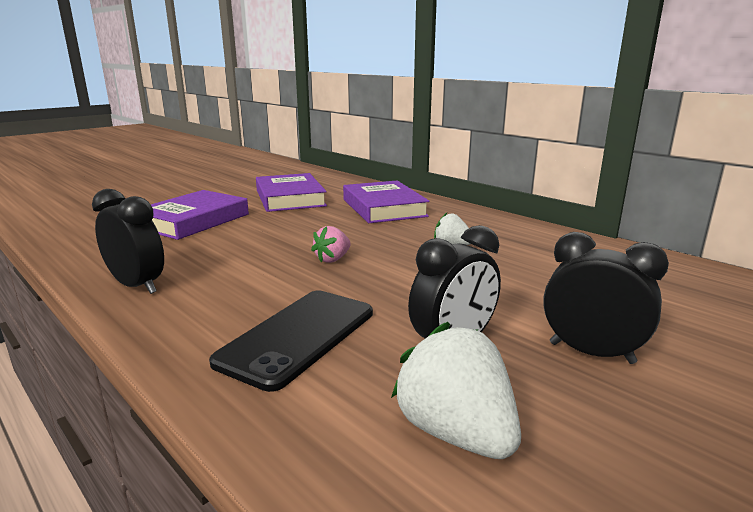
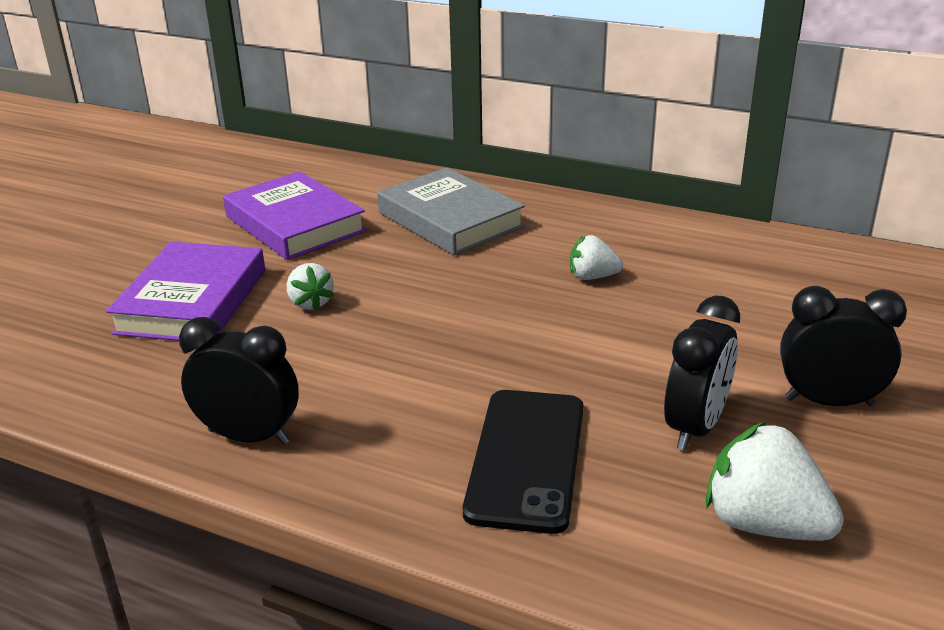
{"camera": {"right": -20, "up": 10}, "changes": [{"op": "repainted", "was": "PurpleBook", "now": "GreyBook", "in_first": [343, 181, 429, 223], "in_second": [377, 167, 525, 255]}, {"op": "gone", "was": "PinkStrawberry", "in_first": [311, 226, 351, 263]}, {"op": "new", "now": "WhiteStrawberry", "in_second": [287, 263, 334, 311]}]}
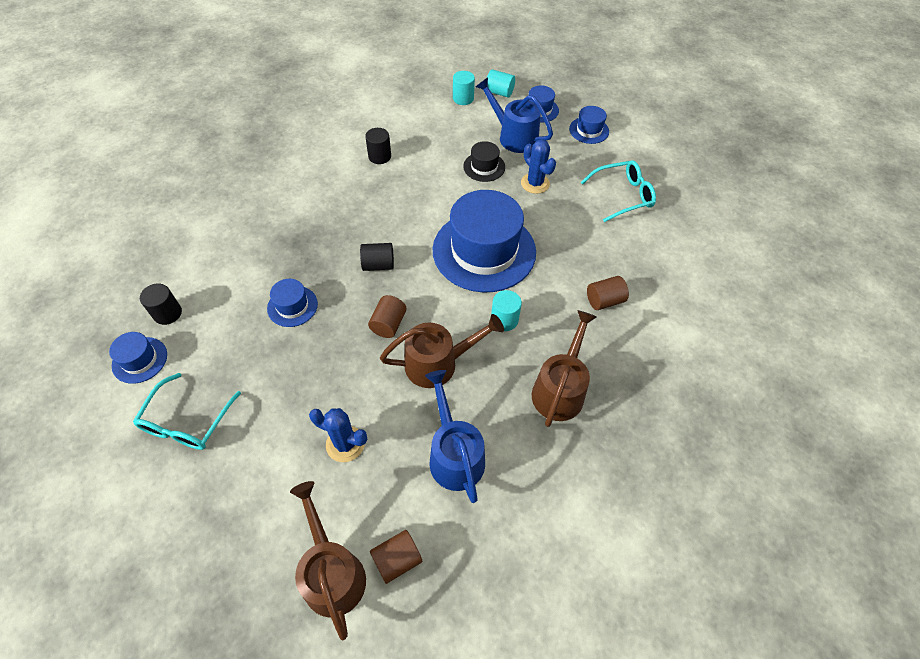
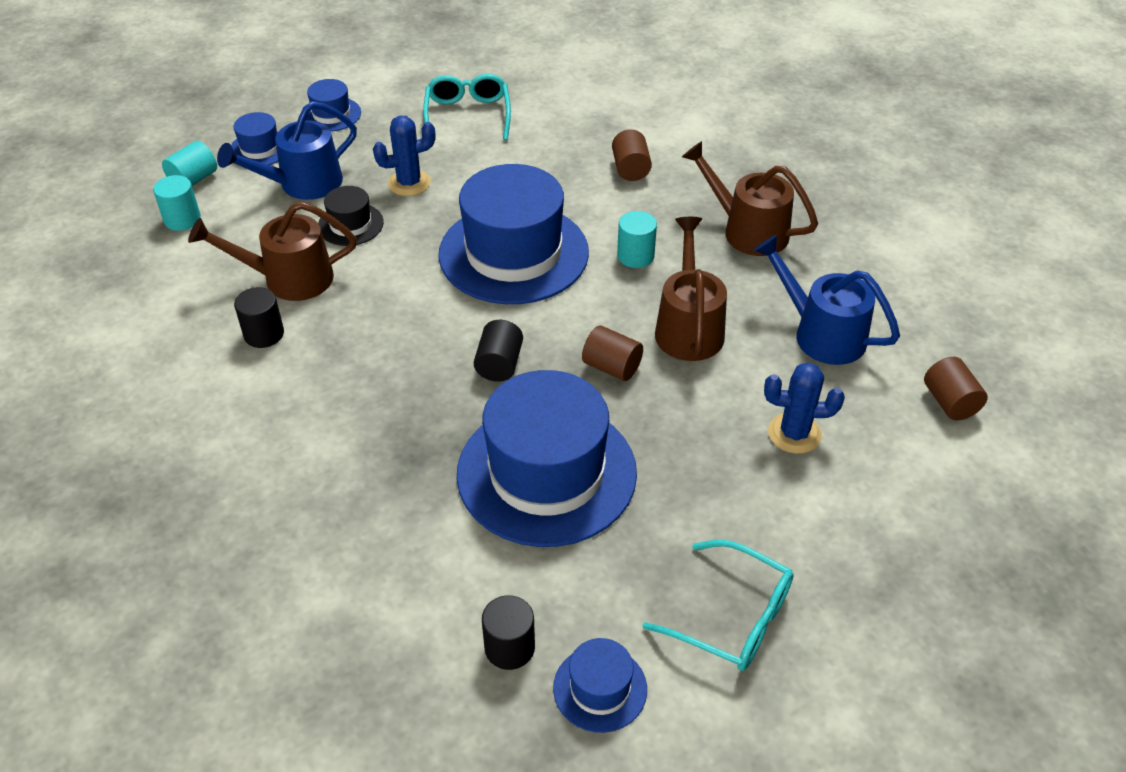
{"camera": {"right": -75, "up": -10}, "changes": [{"op": "scaled", "was": "BlueHat", "in_first": [267, 279, 318, 327], "in_second": [457, 370, 637, 547], "ratio": 2.22}, {"op": "rotated", "was": "BlueWateringCan", "in_first": [425, 370, 485, 503], "in_second": [754, 235, 900, 365], "clockwise": 45}, {"op": "rotated", "was": "BlueCactus", "in_first": [309, 408, 367, 462], "in_second": [764, 362, 845, 454], "clockwise": 60}, {"op": "shifted", "was": "BrownWateringCan", "in_first": [290, 481, 366, 640], "in_second": [188, 202, 357, 301]}]}
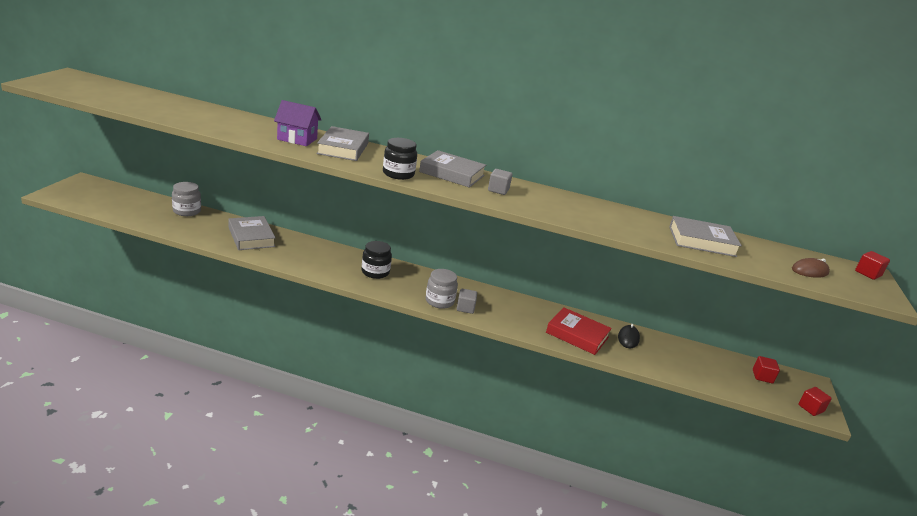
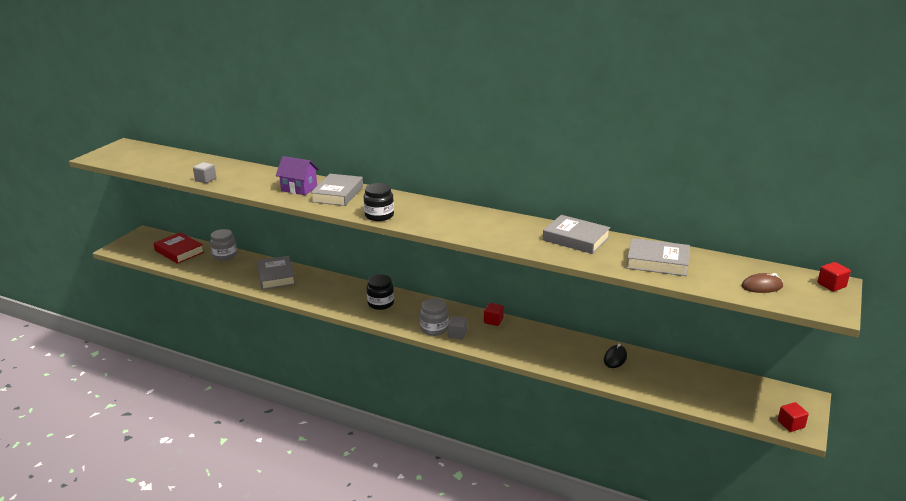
{"camera": {"right": 15, "up": 0}, "changes": [{"op": "shifted", "was": "GreyBook", "in_first": [419, 150, 486, 188], "in_second": [543, 215, 611, 254]}, {"op": "shifted", "was": "GreyCube", "in_first": [488, 169, 512, 195], "in_second": [193, 162, 216, 183]}, {"op": "shifted", "was": "RedBook", "in_first": [546, 307, 612, 355], "in_second": [153, 232, 204, 264]}, {"op": "shifted", "was": "RedCube", "in_first": [753, 356, 780, 383], "in_second": [484, 303, 504, 326]}]}
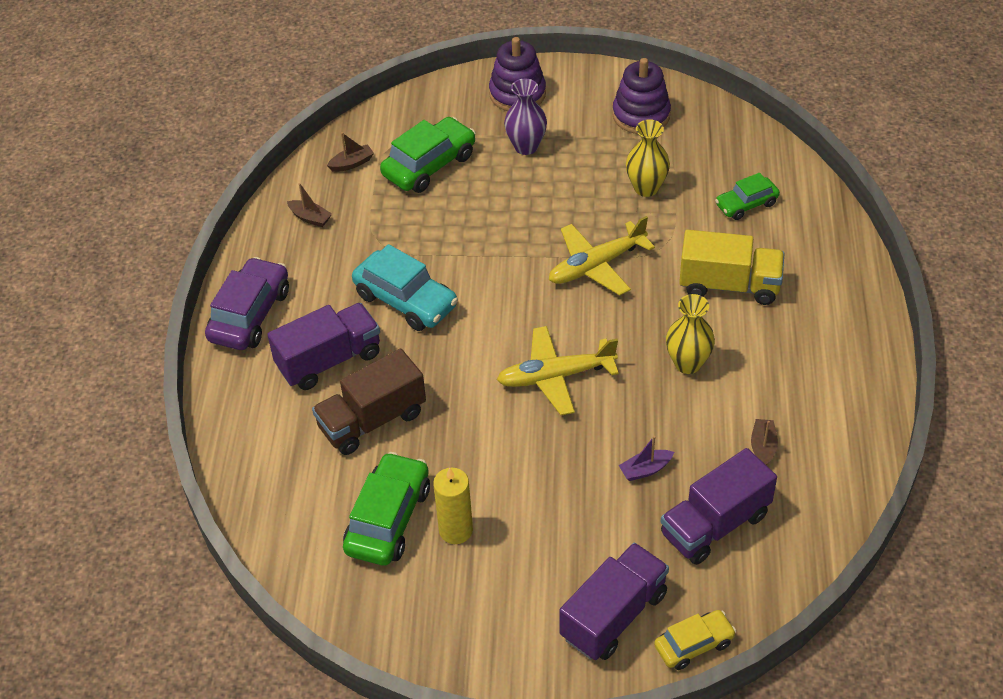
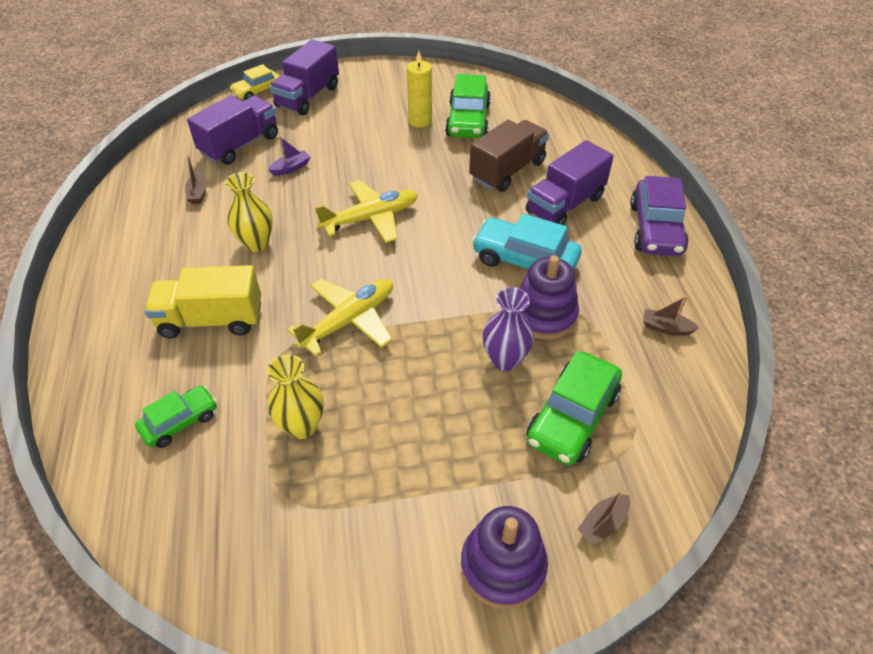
{"camera": {"right": 165, "up": 0}, "changes": [{"op": "shifted", "was": "PurpleStackingToy", "in_first": [612, 58, 671, 134], "in_second": [519, 256, 579, 340]}, {"op": "shifted", "was": "PurpleVase", "in_first": [504, 79, 547, 155], "in_second": [482, 287, 534, 371]}, {"op": "shifted", "was": "BrownBoat", "in_first": [327, 132, 374, 172], "in_second": [577, 490, 630, 545]}]}
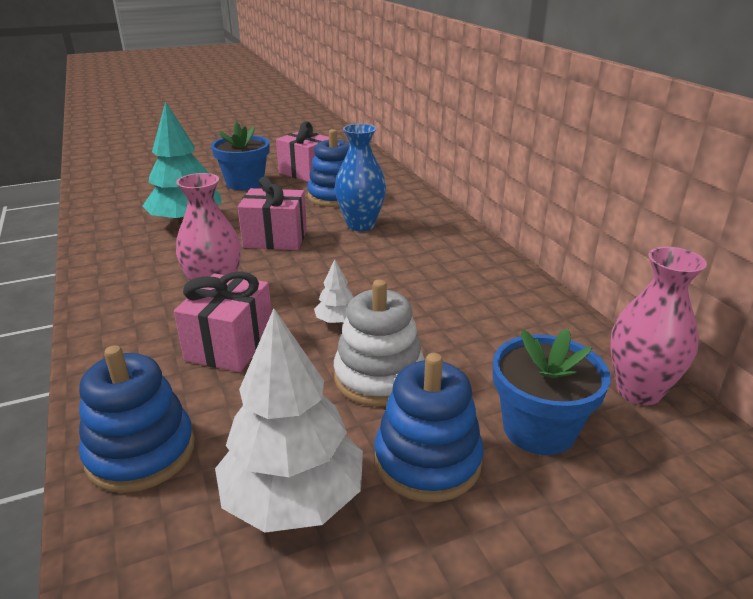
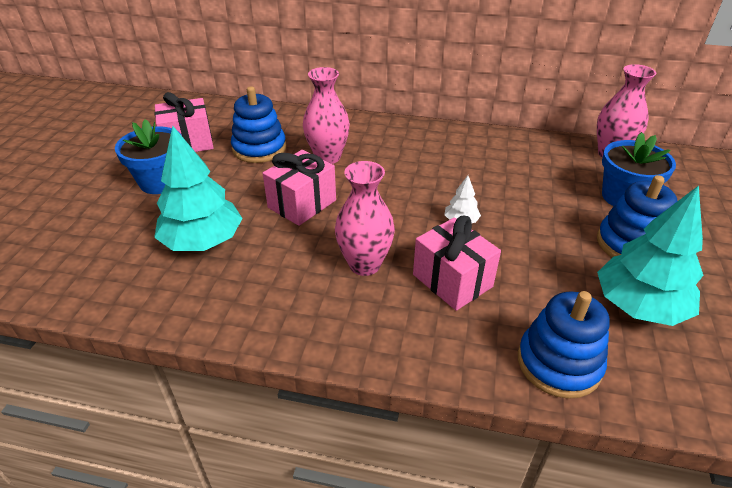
{"camera": {"right": -55, "up": 10}, "changes": [{"op": "repainted", "was": "BlueVase", "now": "PinkVase", "in_first": [335, 124, 386, 231], "in_second": [303, 67, 350, 164]}, {"op": "gone", "was": "WhiteStackingToy", "in_first": [334, 279, 424, 406]}, {"op": "repainted", "was": "WhiteTree", "now": "TurquoiseTree", "in_first": [215, 309, 363, 533], "in_second": [597, 185, 704, 326]}]}
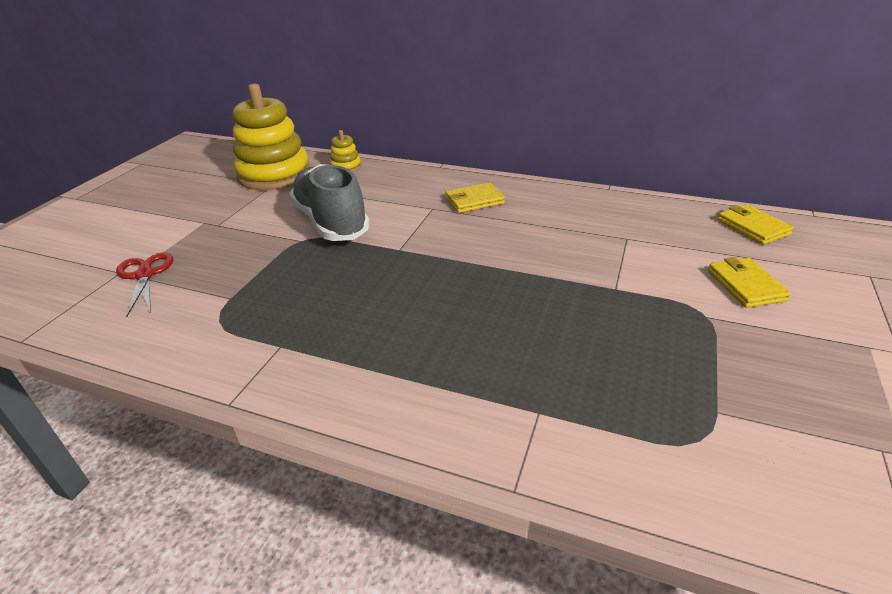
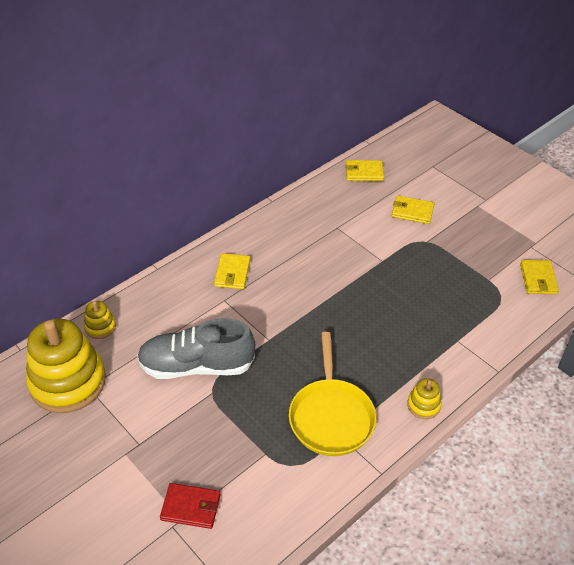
{"camera": {"right": -65, "up": 10}, "changes": [{"op": "swapped", "was": "RedScissors", "now": "RedWallet", "in_first": [116, 253, 173, 317], "in_second": [160, 483, 221, 529]}, {"op": "new", "now": "YellowWallet", "in_second": [520, 260, 559, 295]}, {"op": "new", "now": "YellowPan", "in_second": [289, 332, 376, 456]}, {"op": "new", "now": "YellowStackingToy", "in_second": [407, 378, 442, 419]}]}
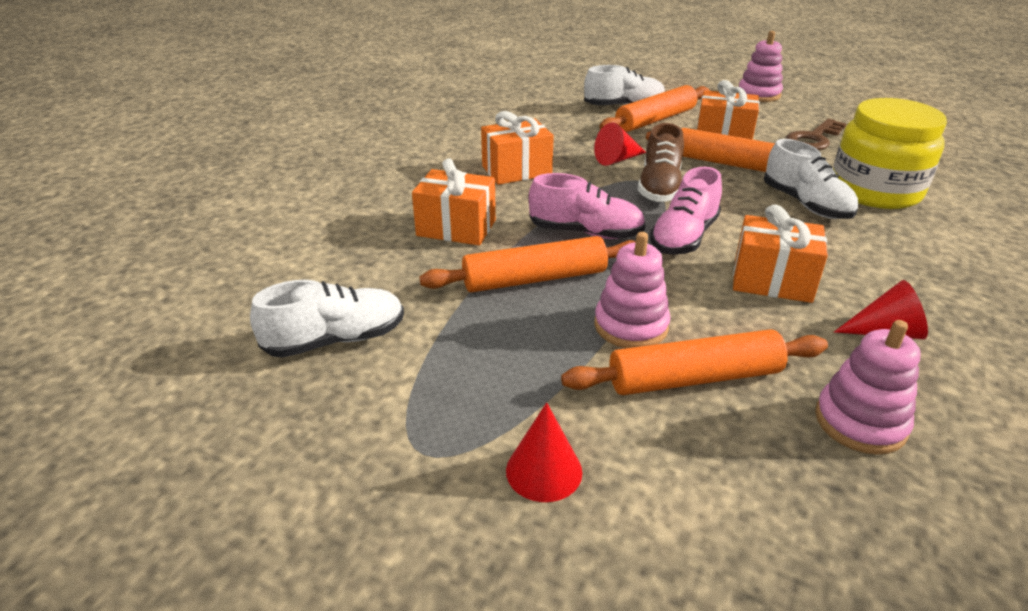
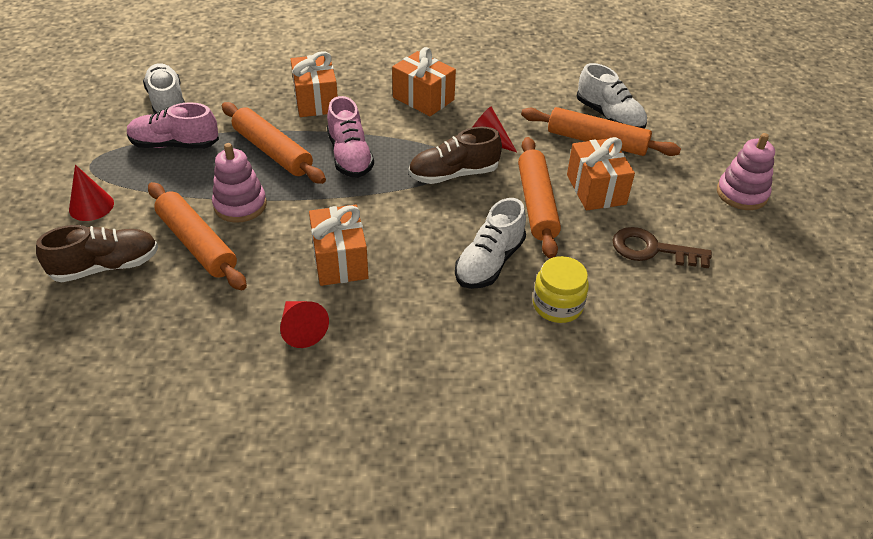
{"camera": {"right": 60, "up": 10}, "changes": [{"op": "scaled", "was": "YellowJar", "in_first": [833, 98, 947, 209], "in_second": [533, 256, 589, 323], "ratio": 0.56}, {"op": "shifted", "was": "PinkShoe", "in_first": [650, 167, 722, 255], "in_second": [127, 103, 219, 149]}, {"op": "rotated", "was": "WhiteShoe", "in_first": [250, 280, 404, 358], "in_second": [143, 63, 185, 114], "clockwise": -150}, {"op": "gone", "was": "PinkStackingToy", "in_first": [815, 320, 921, 455]}, {"op": "new", "now": "BrownShoe", "in_second": [36, 225, 158, 282]}]}
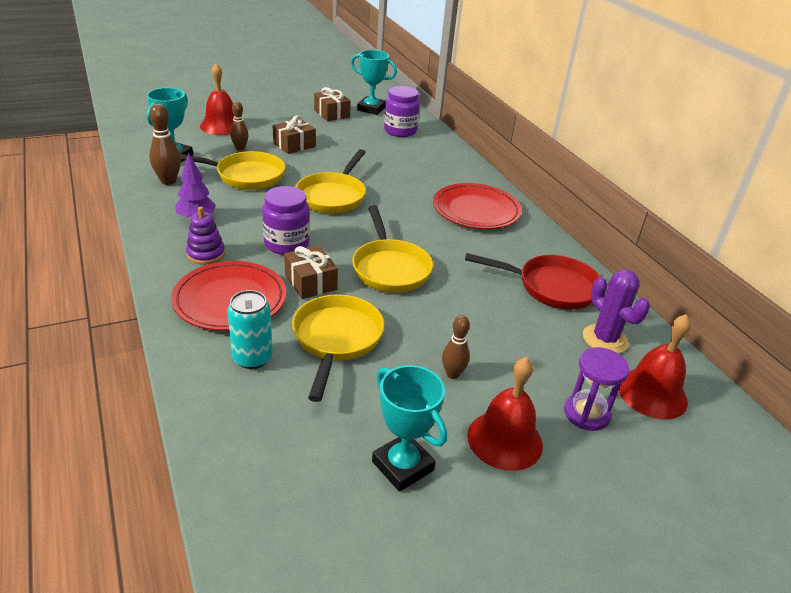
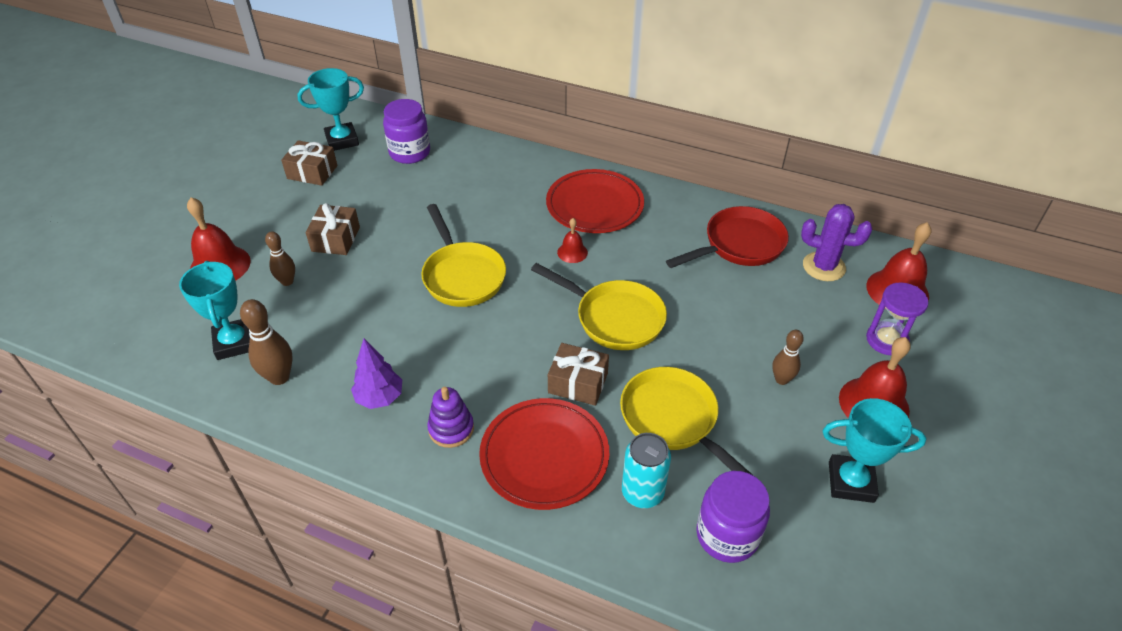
{"camera": {"right": -40, "up": 10}, "changes": [{"op": "gone", "was": "YellowPan", "in_first": [180, 151, 285, 190]}, {"op": "shifted", "was": "PurpleJar", "in_first": [262, 186, 310, 255], "in_second": [696, 471, 770, 563]}, {"op": "new", "now": "RedBell", "in_second": [557, 218, 588, 263]}]}
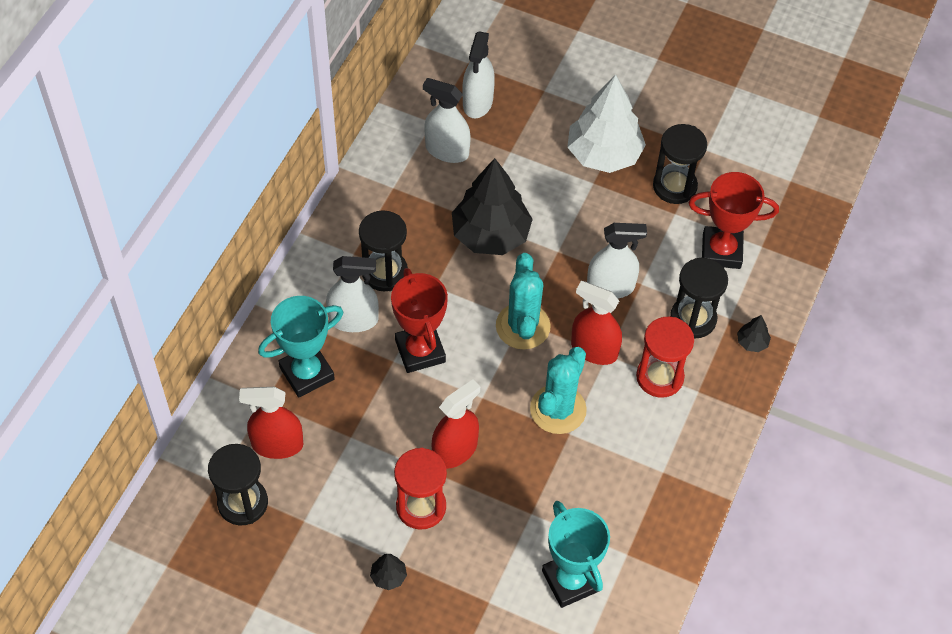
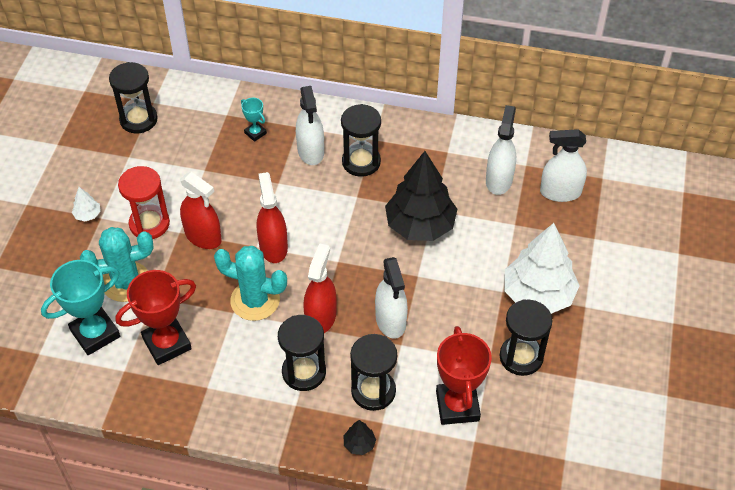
{"camera": {"right": 80, "up": -5}, "changes": [{"op": "shifted", "was": "TurquoiseCactus", "in_first": [496, 253, 551, 350], "in_second": [80, 227, 154, 302]}, {"op": "shifted", "was": "RedTrophy", "in_first": [391, 268, 448, 373], "in_second": [115, 270, 196, 365]}, {"op": "scaled", "was": "TurquoiseTrophy", "in_first": [258, 296, 343, 397], "in_second": [241, 98, 267, 142], "ratio": 0.49}, {"op": "repainted", "was": "RedHourglass", "now": "BlackHourglass", "in_first": [636, 317, 694, 398], "in_second": [278, 315, 326, 391]}, {"op": "shifted", "was": "RedSprayBottle", "in_first": [239, 387, 303, 459], "in_second": [257, 172, 288, 263]}, {"op": "repainted", "was": "BlackTree", "now": "WhiteTree", "in_first": [370, 554, 407, 590], "in_second": [72, 187, 101, 221]}]}
